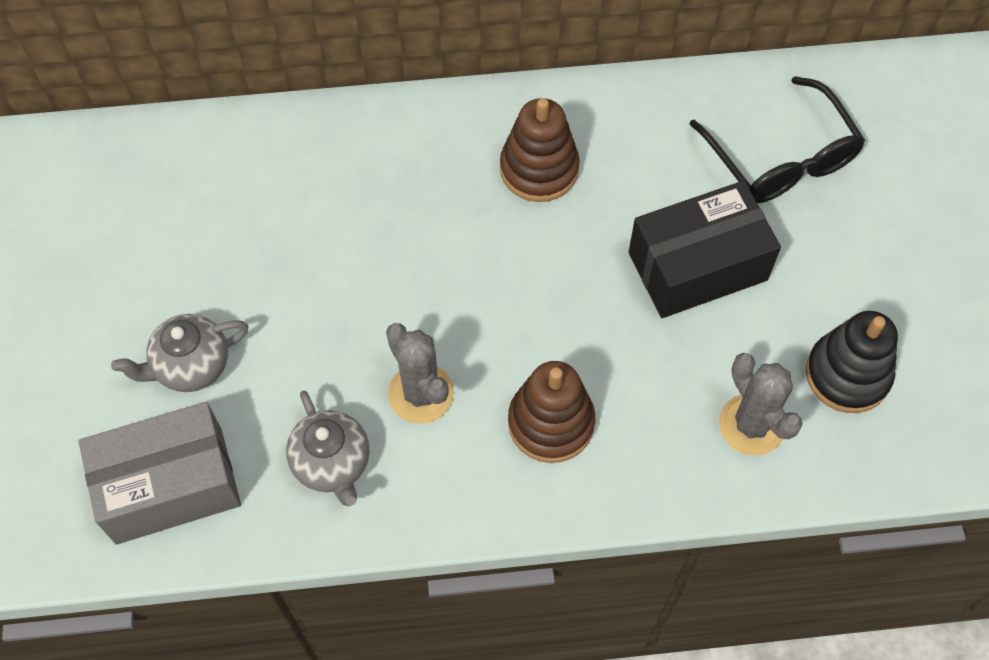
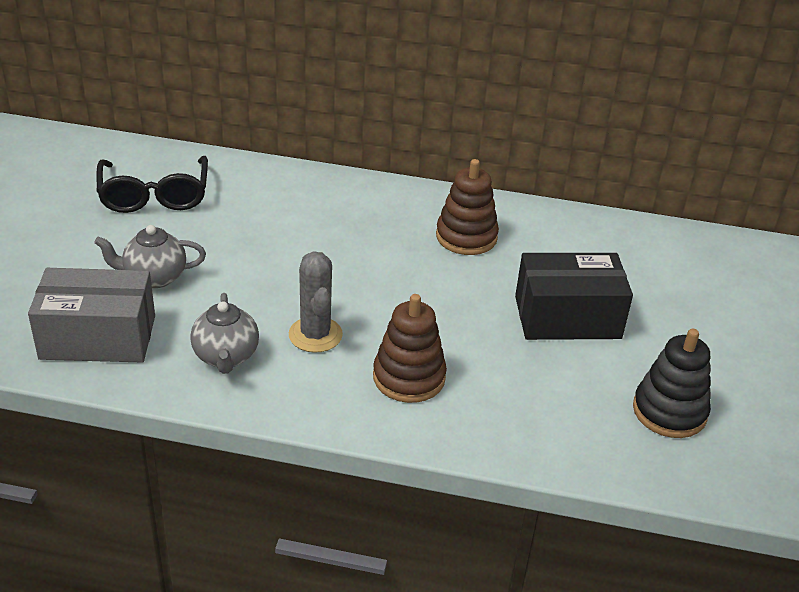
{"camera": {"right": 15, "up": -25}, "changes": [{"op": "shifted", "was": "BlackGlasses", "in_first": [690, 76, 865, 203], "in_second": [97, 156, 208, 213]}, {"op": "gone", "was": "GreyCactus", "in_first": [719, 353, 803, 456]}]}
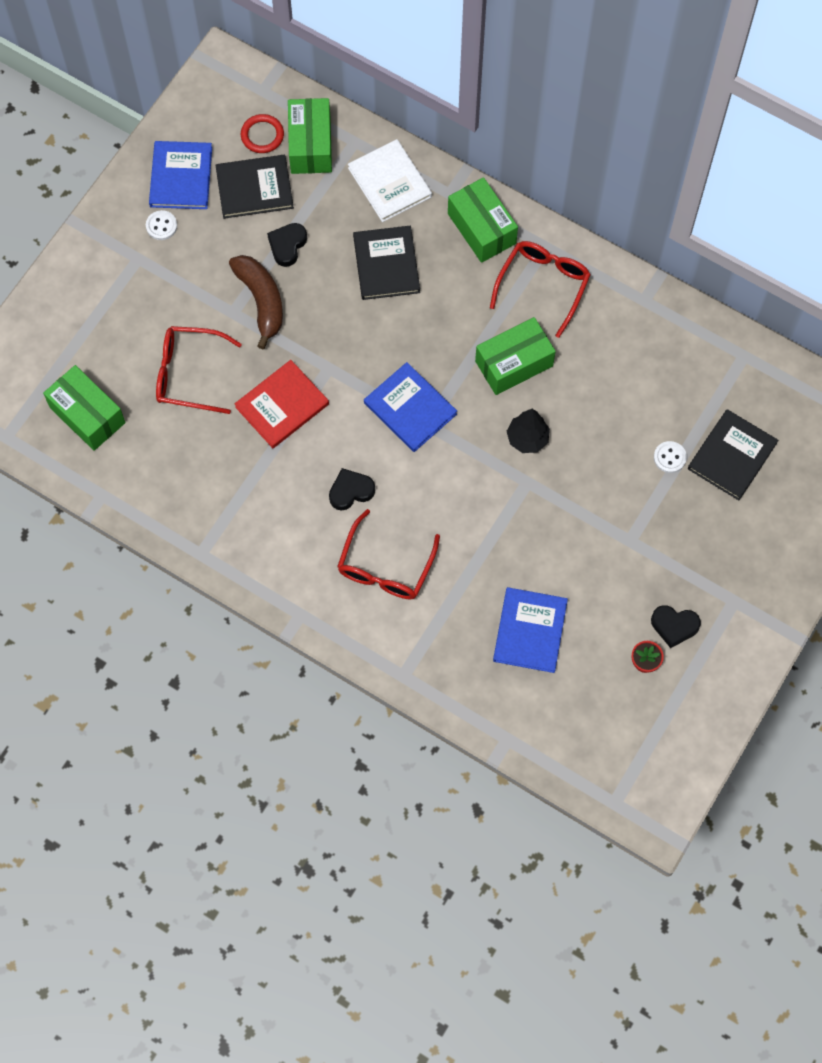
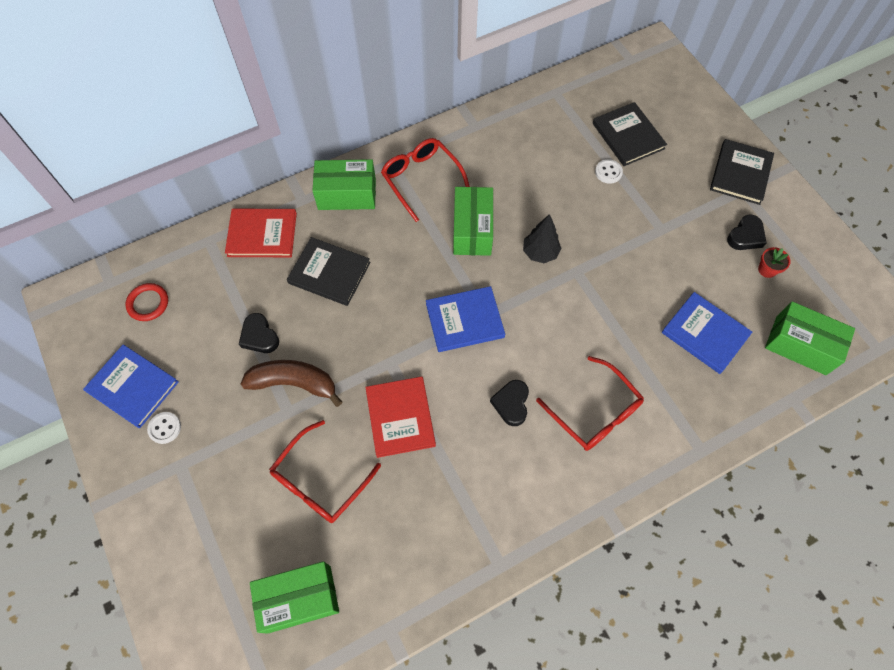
{"camera": {"right": -60, "up": -5}, "changes": [{"op": "shifted", "was": "GreenBox", "in_first": [288, 98, 332, 174], "in_second": [765, 301, 855, 375]}, {"op": "repainted", "was": "WhiteBook", "now": "RedBook", "in_first": [348, 139, 432, 222], "in_second": [225, 209, 297, 257]}, {"op": "shifted", "was": "BlackBook", "in_first": [215, 155, 294, 219], "in_second": [710, 139, 774, 205]}]}
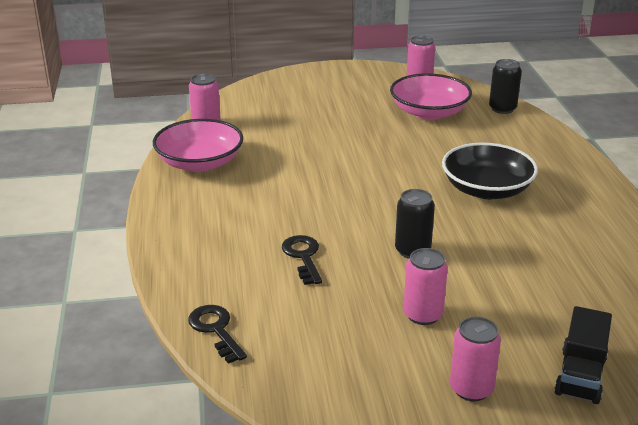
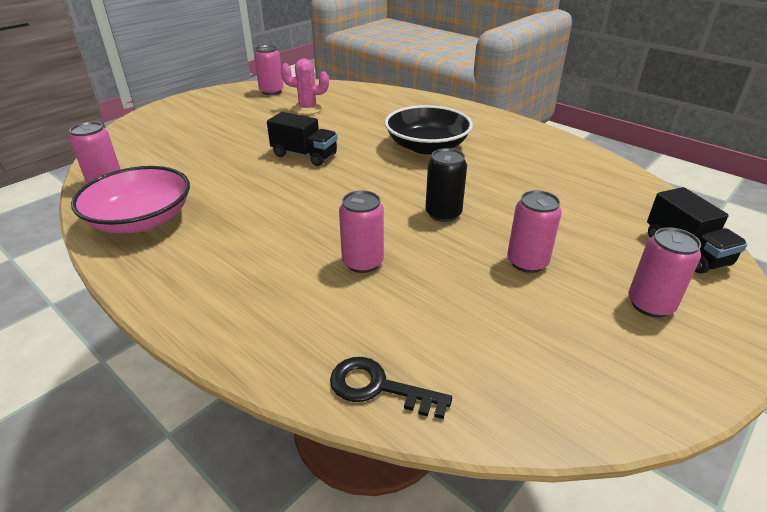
{"camera": {"right": -40, "up": 5}, "changes": [{"op": "gone", "was": "BlackCan", "in_first": [489, 59, 522, 114]}, {"op": "swapped", "was": "PinkBowl", "now": "PinkCactus", "in_first": [390, 73, 472, 120], "in_second": [281, 58, 329, 115]}, {"op": "swapped", "was": "BlackKey", "now": "PinkCan", "in_first": [282, 235, 322, 285], "in_second": [339, 190, 384, 273]}, {"op": "new", "now": "BlackTruck", "in_second": [267, 112, 338, 166]}]}
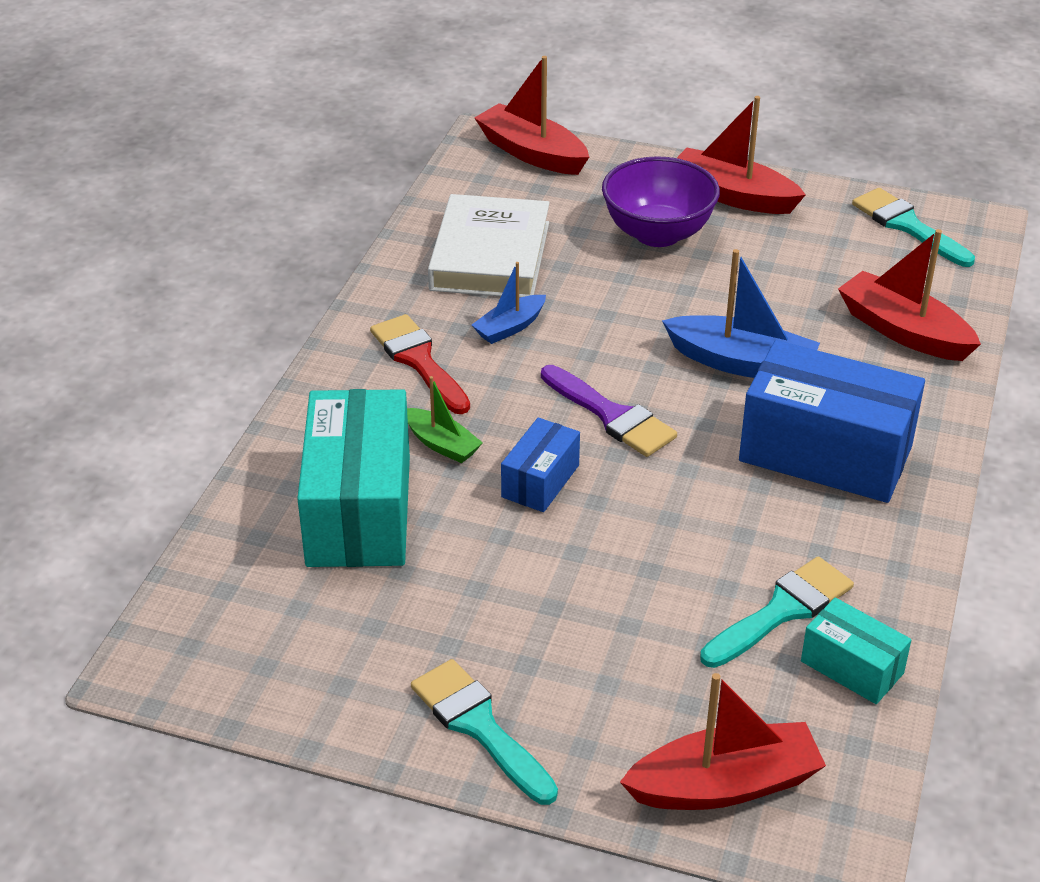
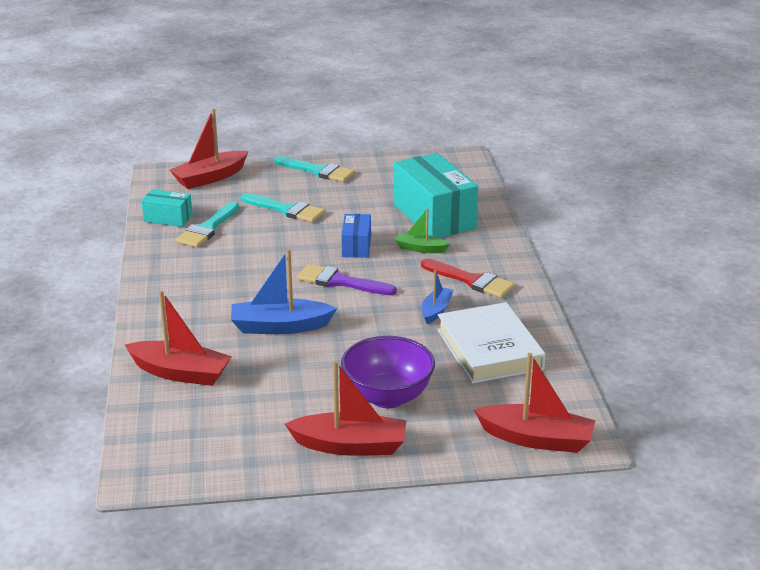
{"camera": {"right": 155, "up": -10}, "changes": [{"op": "shifted", "was": "TurquoiseBrush", "in_first": [852, 188, 975, 267], "in_second": [241, 193, 325, 222]}, {"op": "gone", "was": "BlueBox", "in_first": [739, 340, 925, 503]}]}
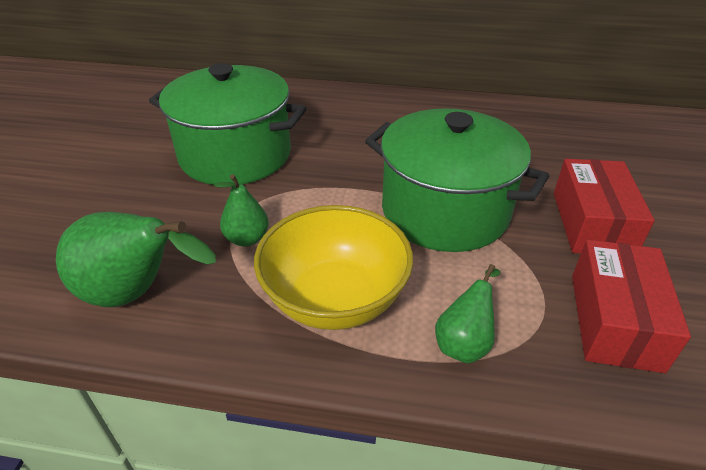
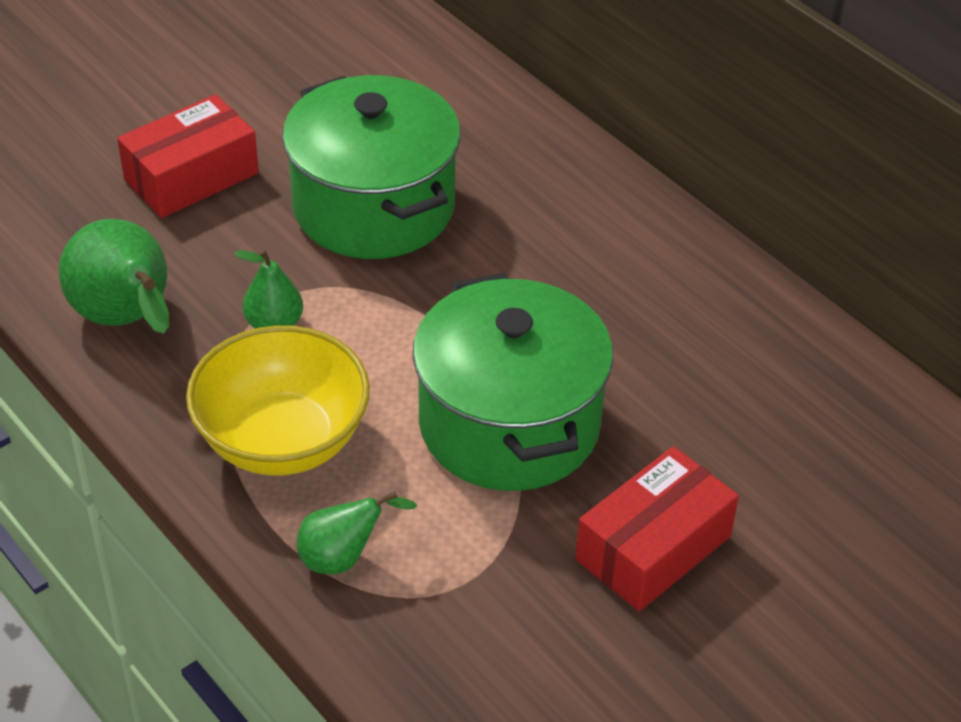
{"camera": {"right": 40, "up": 5}, "changes": [{"op": "shifted", "was": "RedBox", "in_first": [572, 240, 691, 373], "in_second": [117, 94, 259, 218]}]}
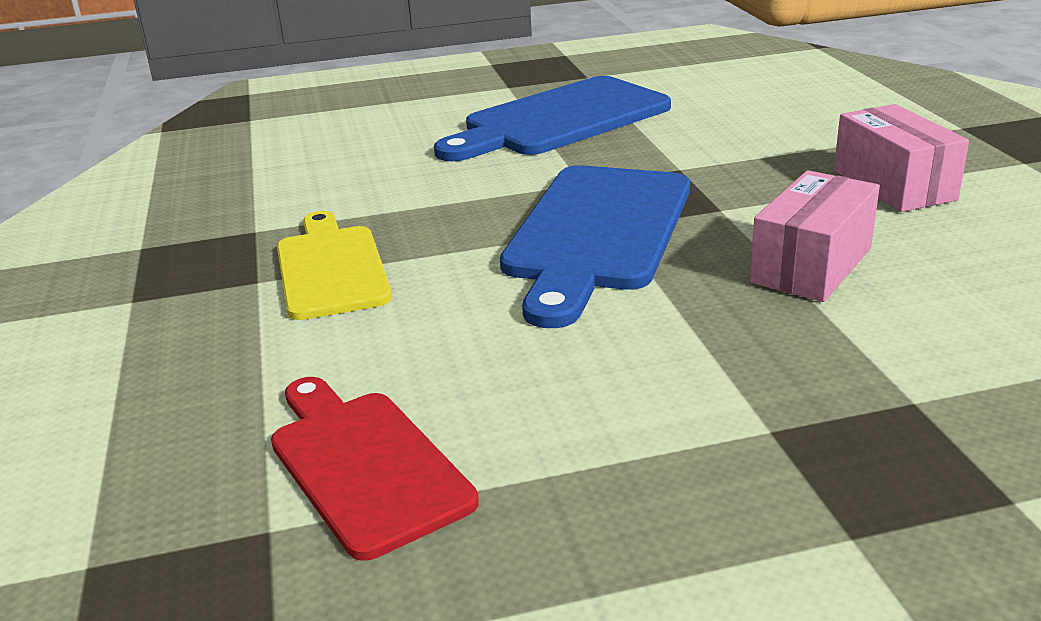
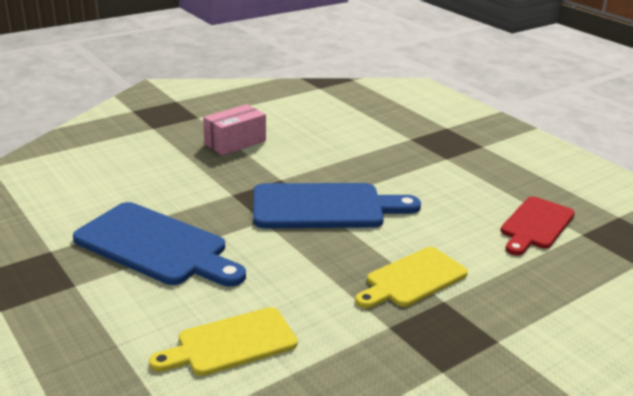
{"camera": {"right": -115, "up": 0}, "changes": [{"op": "gone", "was": "PinkBox", "in_first": [750, 170, 880, 302]}, {"op": "new", "now": "YellowCuttingBoard", "in_second": [149, 307, 298, 376]}]}
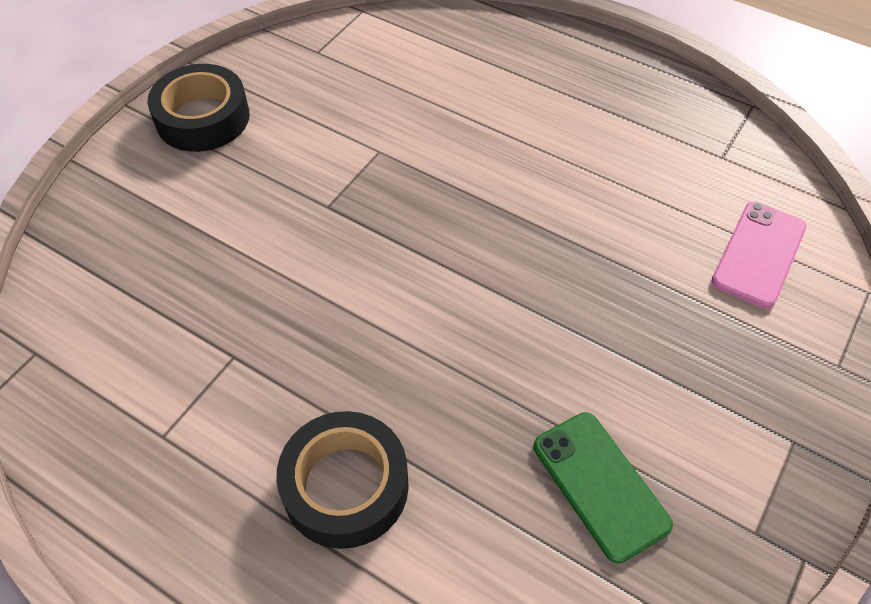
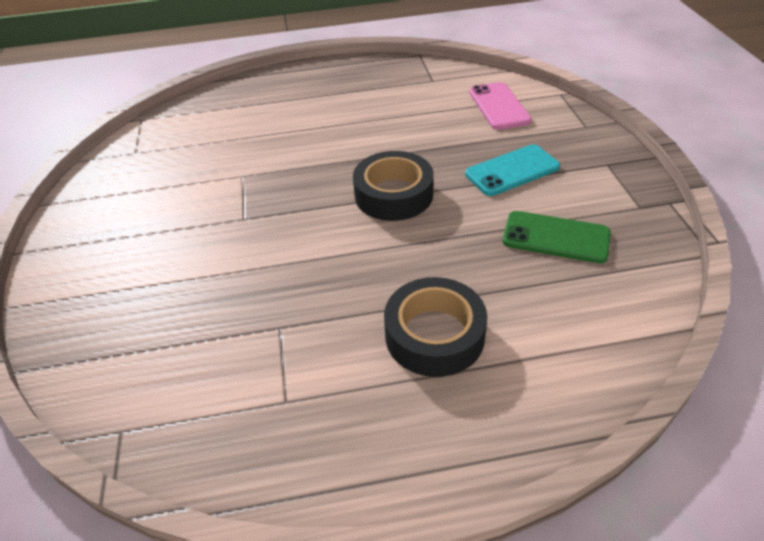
{"camera": {"right": -40, "up": -10}, "changes": [{"op": "shifted", "was": "BlackTape", "in_first": [148, 64, 250, 152], "in_second": [353, 151, 434, 221]}, {"op": "new", "now": "TurquoisePhone", "in_second": [465, 144, 560, 196]}]}
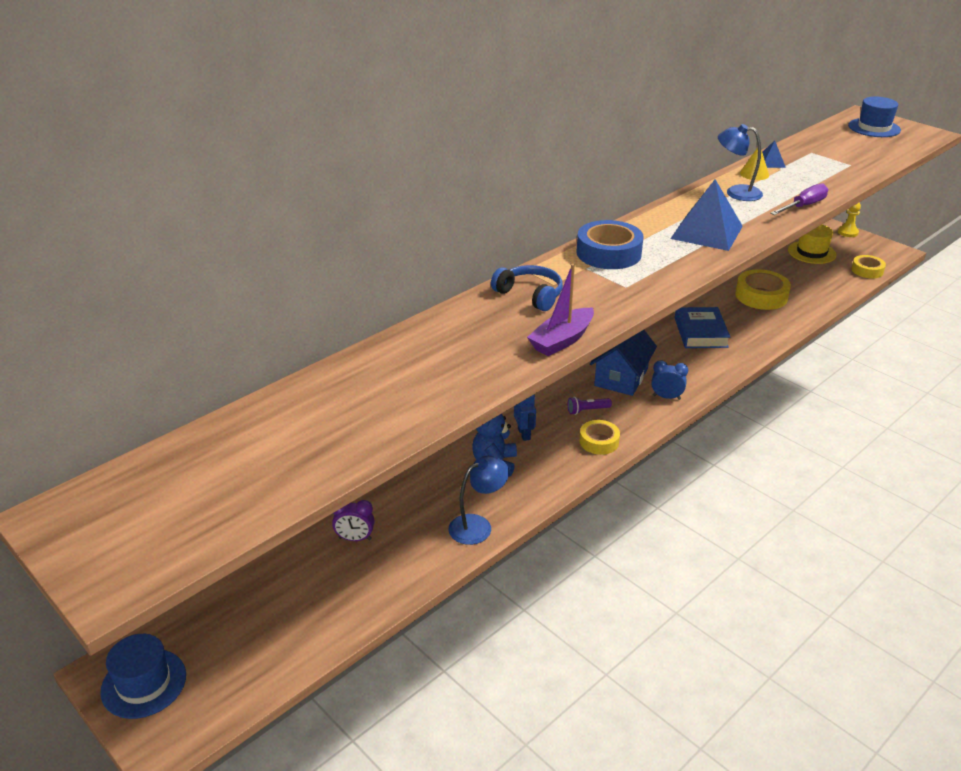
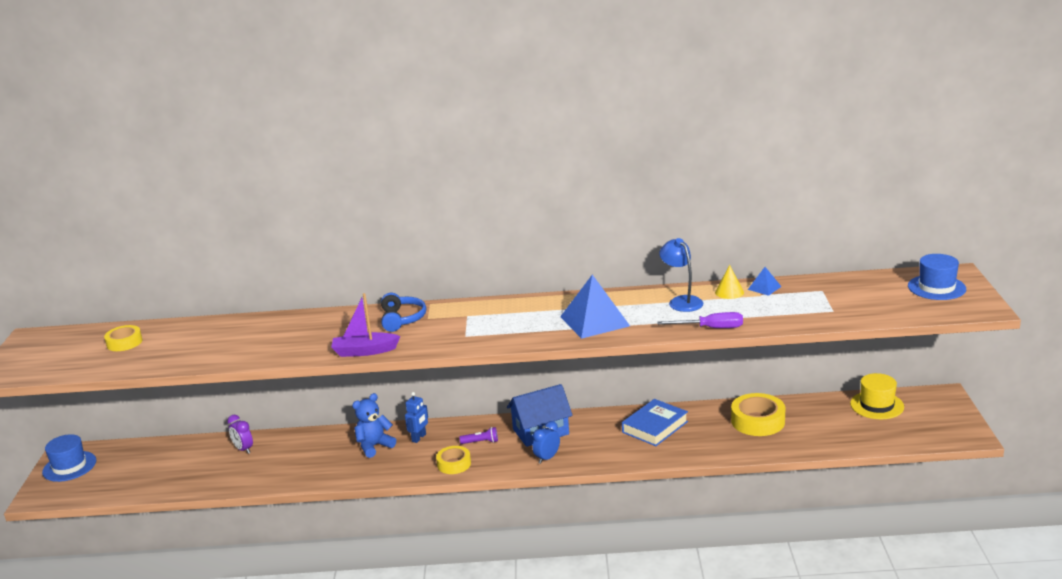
{"camera": {"right": 45, "up": -10}, "changes": [{"op": "gone", "was": "YellowPawn", "in_first": [838, 203, 861, 237]}, {"op": "gone", "was": "BlueTape", "in_first": [576, 220, 644, 269]}, {"op": "shifted", "was": "YellowTape", "in_first": [851, 255, 886, 279], "in_second": [104, 325, 142, 351]}, {"op": "rotated", "was": "BlueClock", "in_first": [651, 360, 688, 400], "in_second": [532, 421, 560, 464], "clockwise": -105}, {"op": "rotated", "was": "PurpleFlashlight", "in_first": [567, 397, 612, 415], "in_second": [459, 427, 498, 444], "clockwise": 150}, {"op": "gone", "was": "BlueLamp", "in_first": [448, 456, 509, 545]}]}
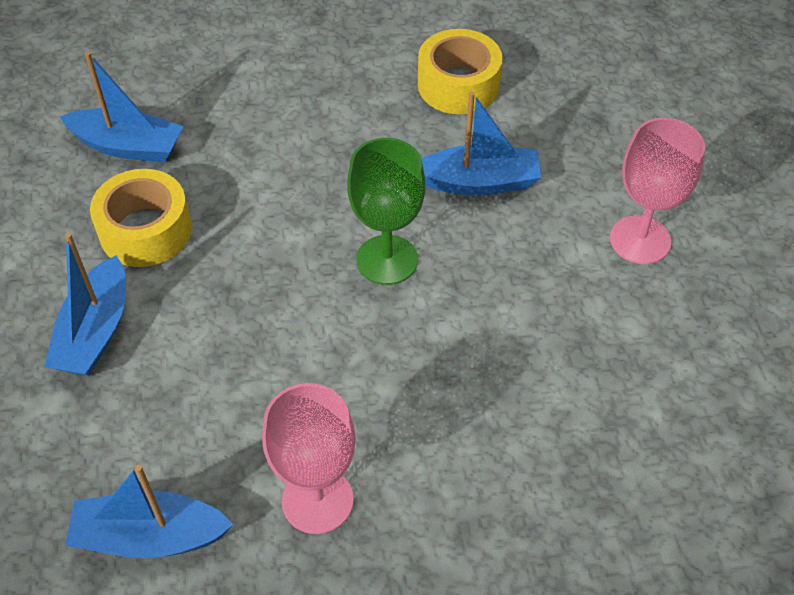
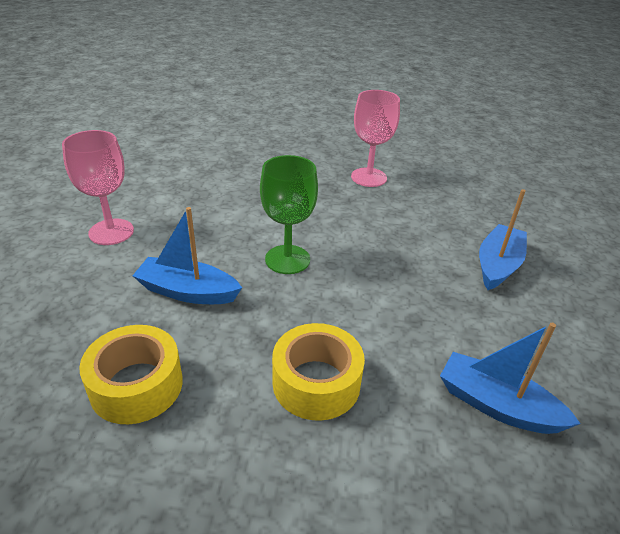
{"camera": {"right": -165, "up": -15}, "changes": [{"op": "shifted", "was": "YellowTape", "in_first": [90, 169, 192, 267], "in_second": [272, 323, 365, 421]}, {"op": "gone", "was": "BlueBoat", "in_first": [65, 465, 234, 558]}]}
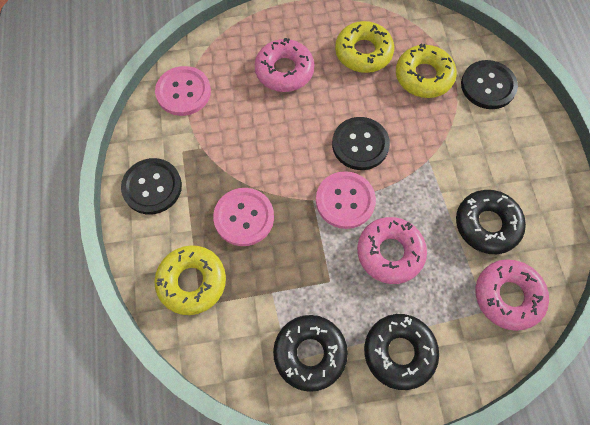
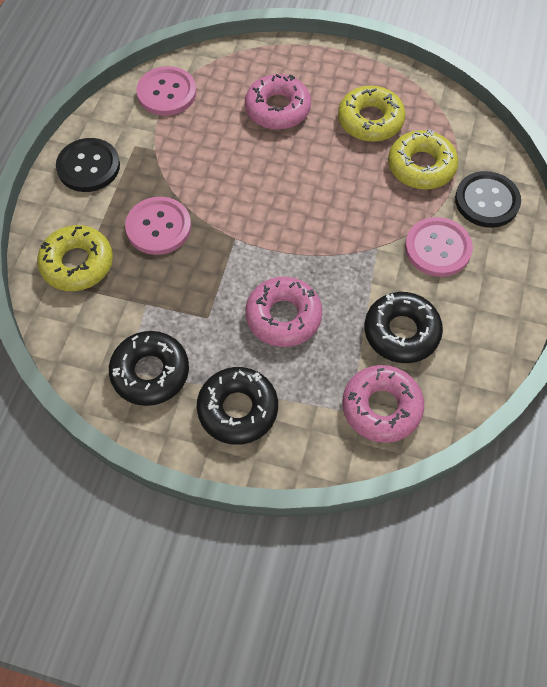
{"camera": {"right": 25, "up": -5}, "changes": [{"op": "gone", "was": "BlackButton", "in_first": [332, 117, 390, 170]}, {"op": "shifted", "was": "PinkButton", "in_first": [316, 171, 376, 229], "in_second": [405, 217, 473, 277]}]}
